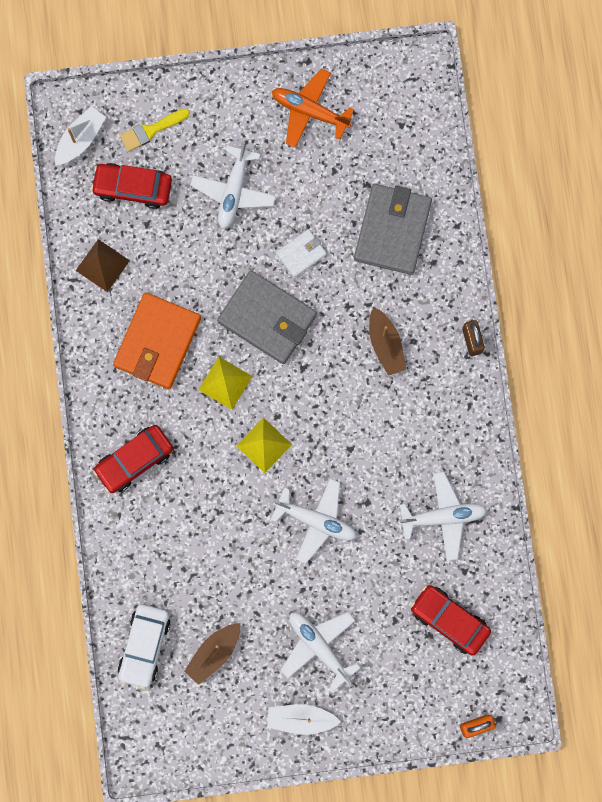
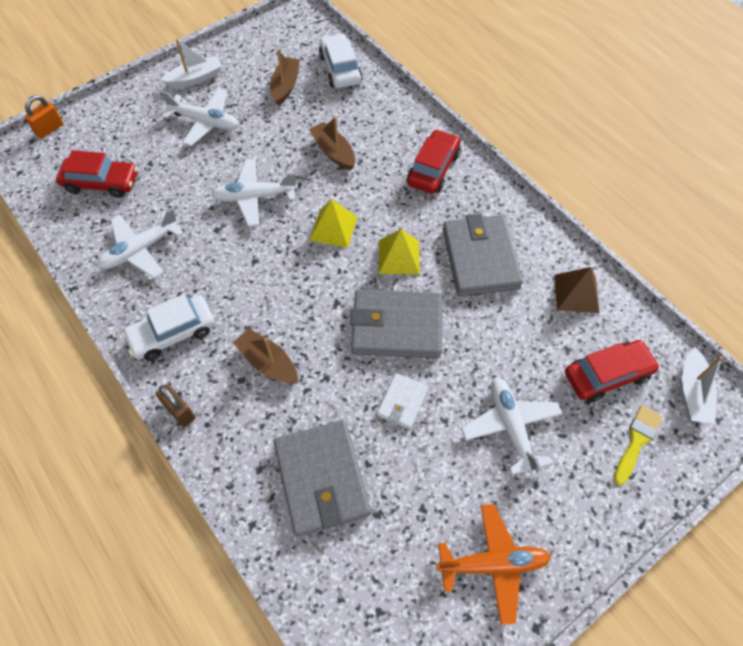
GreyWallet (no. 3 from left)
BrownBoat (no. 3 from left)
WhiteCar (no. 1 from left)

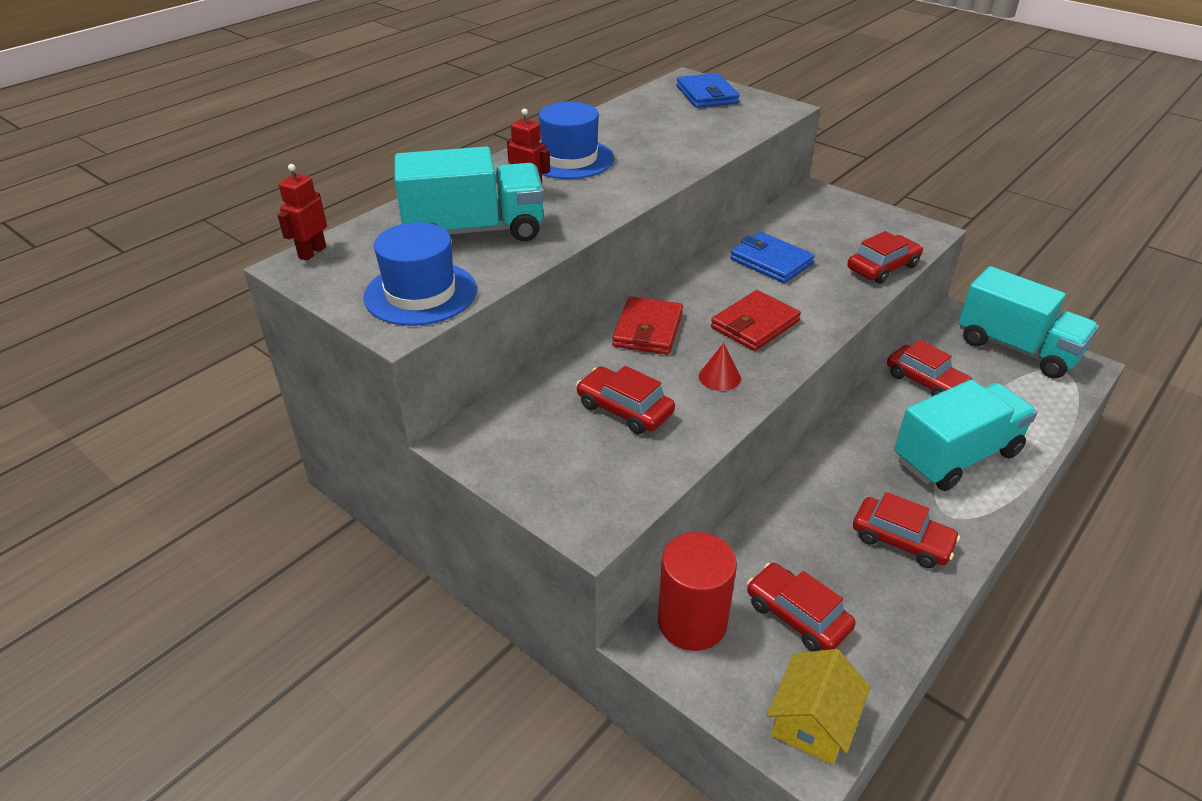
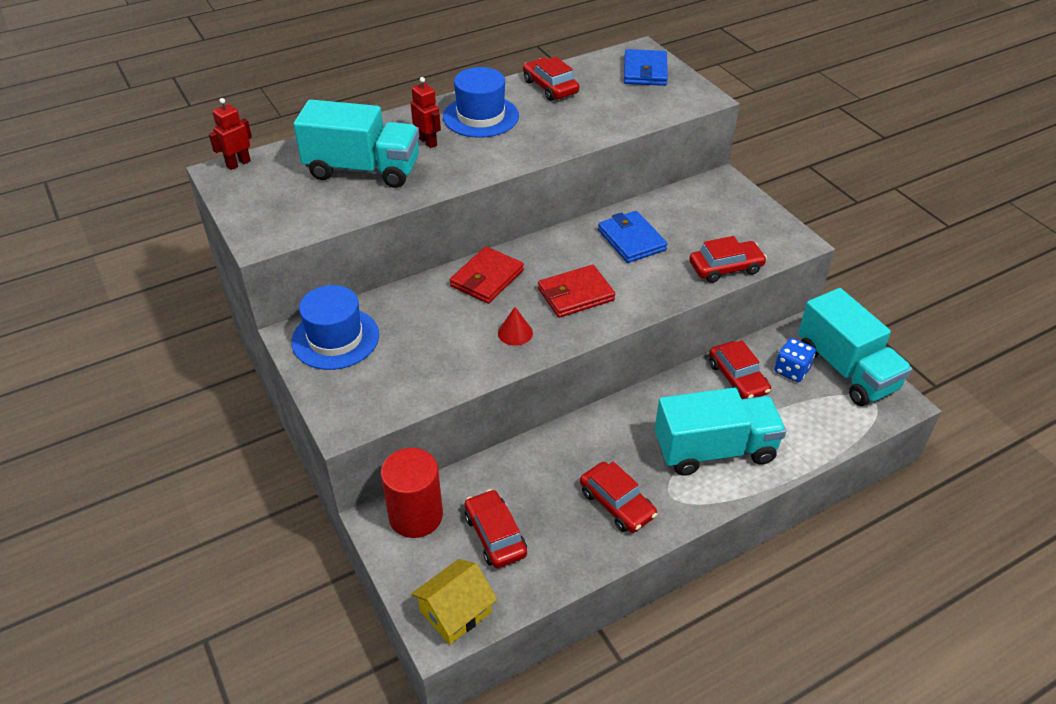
BlueHat (no. 1 from left)
RedCar (no. 2 from left)
BlueDice

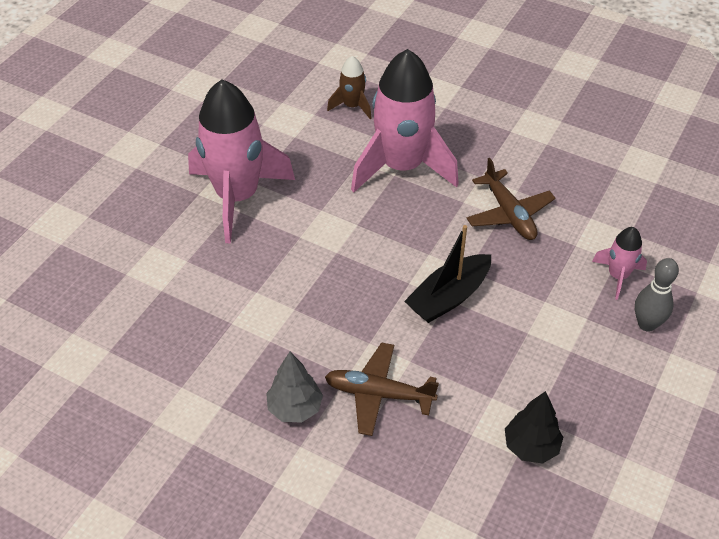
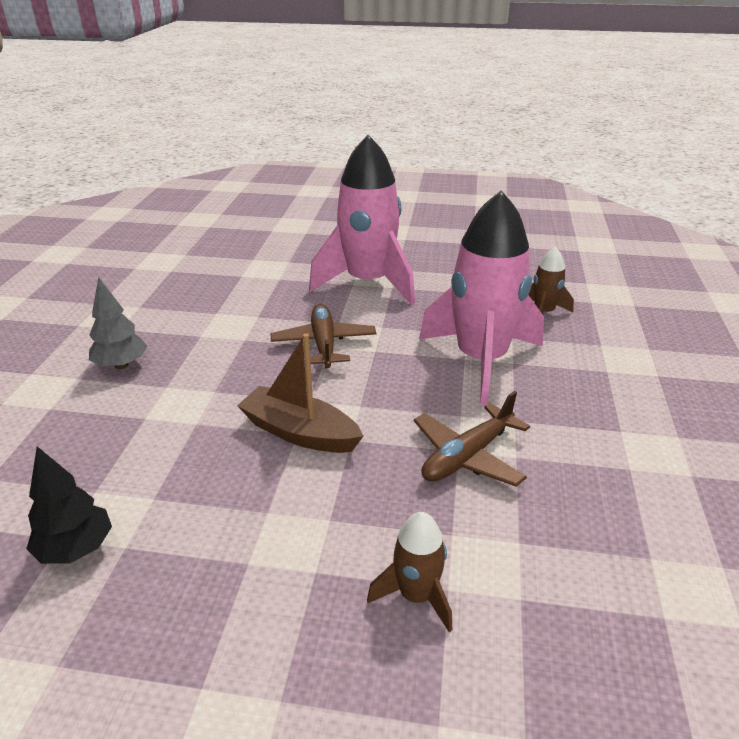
BrownBoat
BrownRocket (no. 1 from left)
GreyBowlingPin
BrownPlane (no. 1 from left)

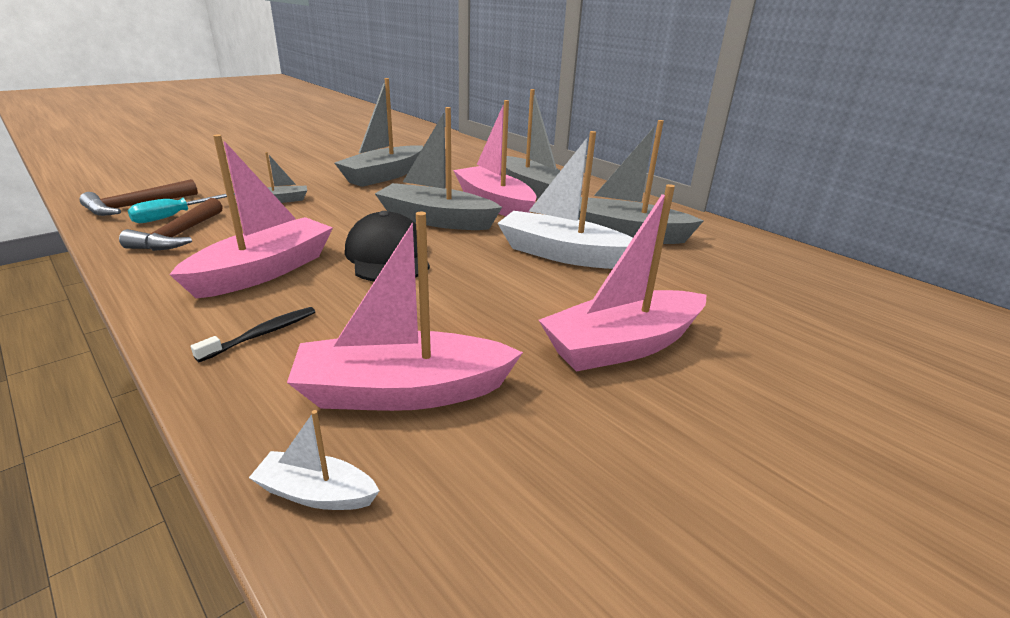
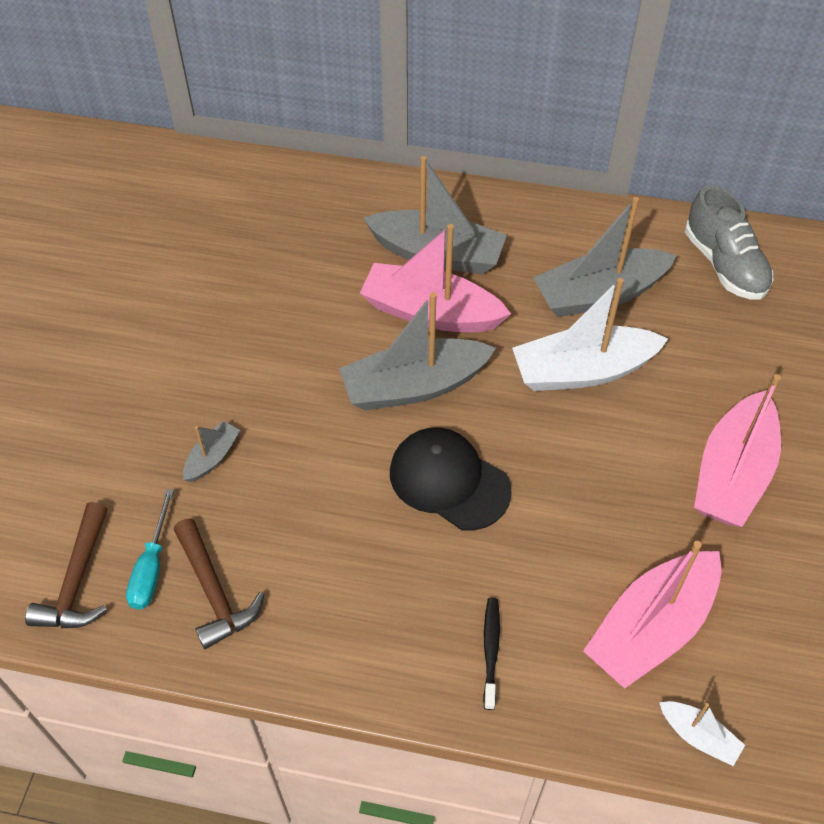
GreyBoat (no. 2 from left in the first image)
PinkBoat (no. 1 from left in the first image)
WhiteBoat (no. 2 from left)
GreyShoe

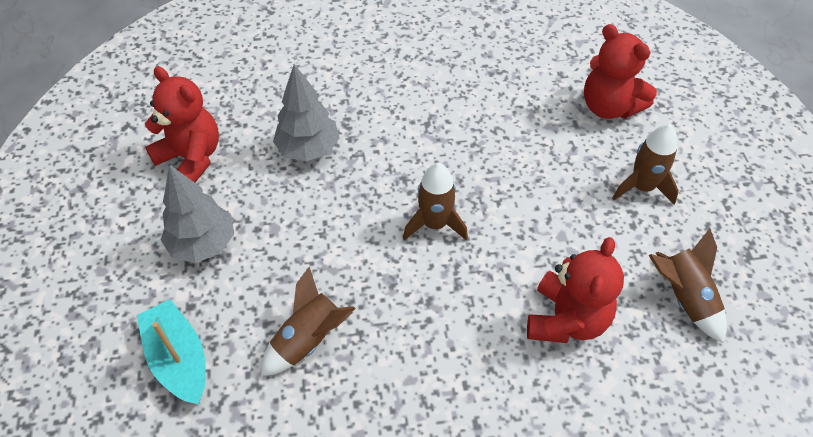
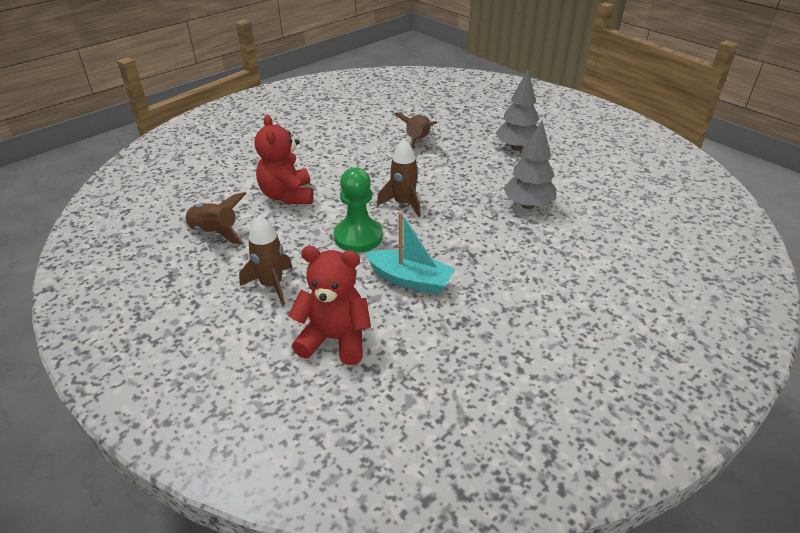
RedTeddyBear (no. 1 from left in the first image)
TurquoiseBoat
GreenPawn

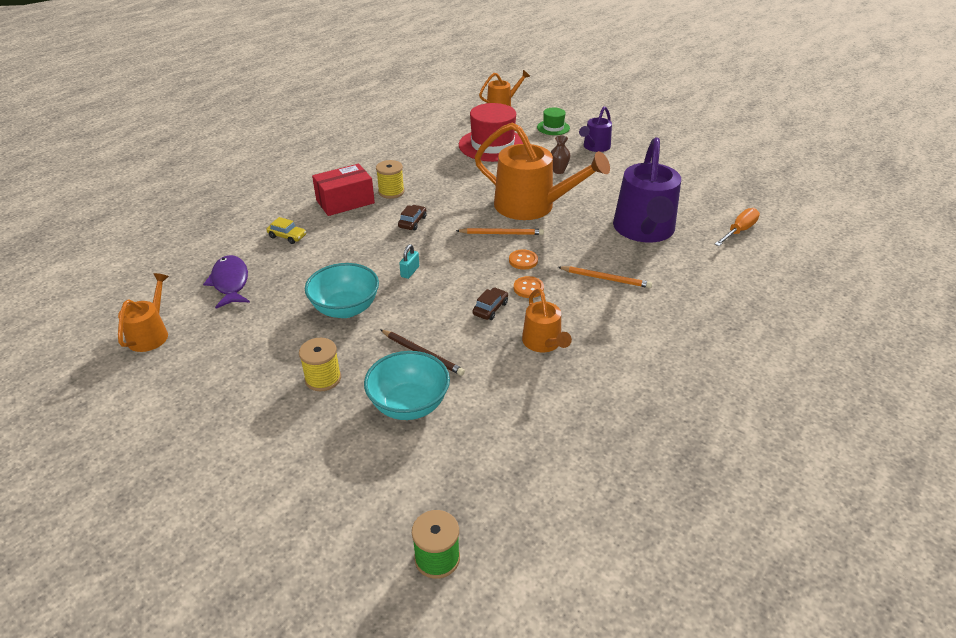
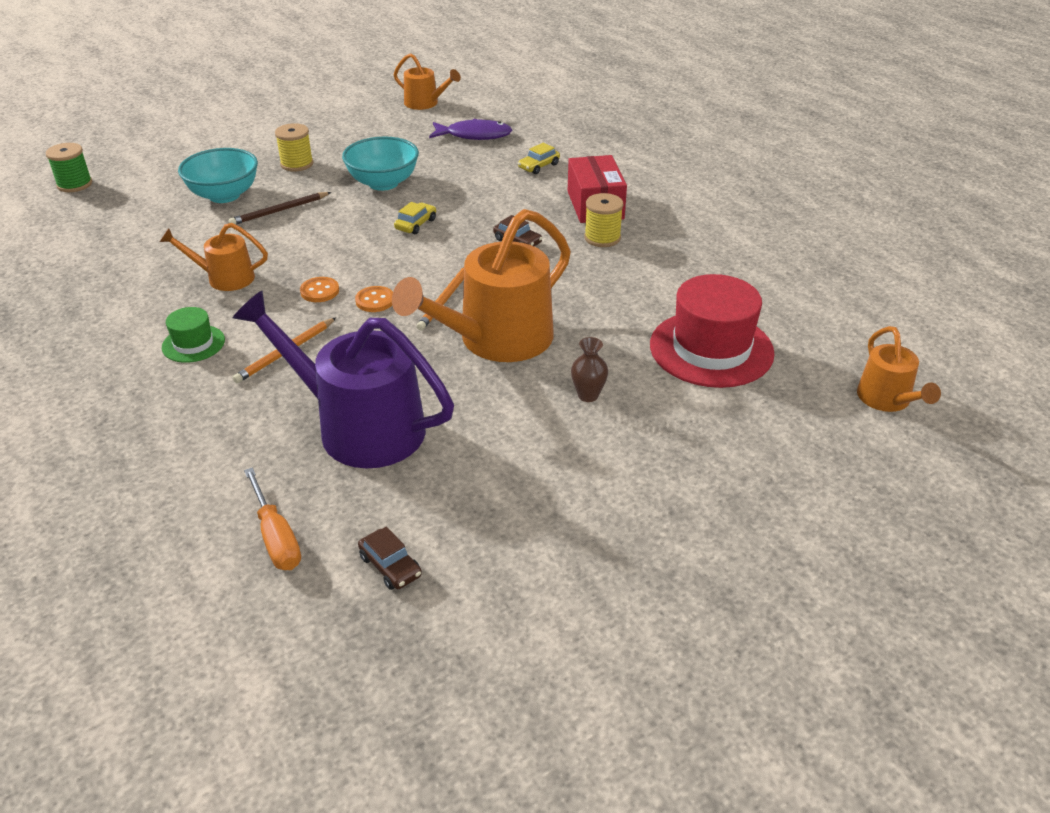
PurpleWateringCan (no. 1 from left in the first image)
GreenHat
YellowCar (no. 1 from left)
BrownCar (no. 1 from left)

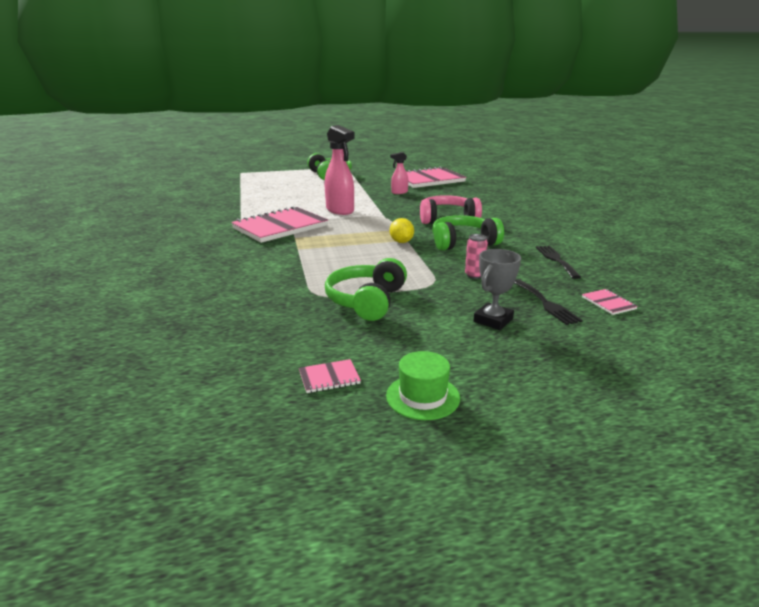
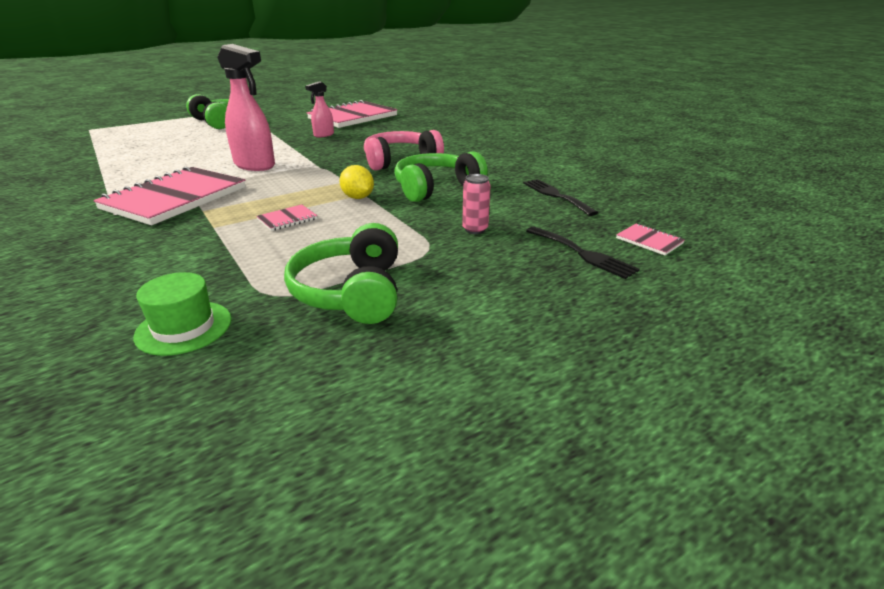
GreyTrophy
GreenHat
PinkNotebook (no. 2 from left)

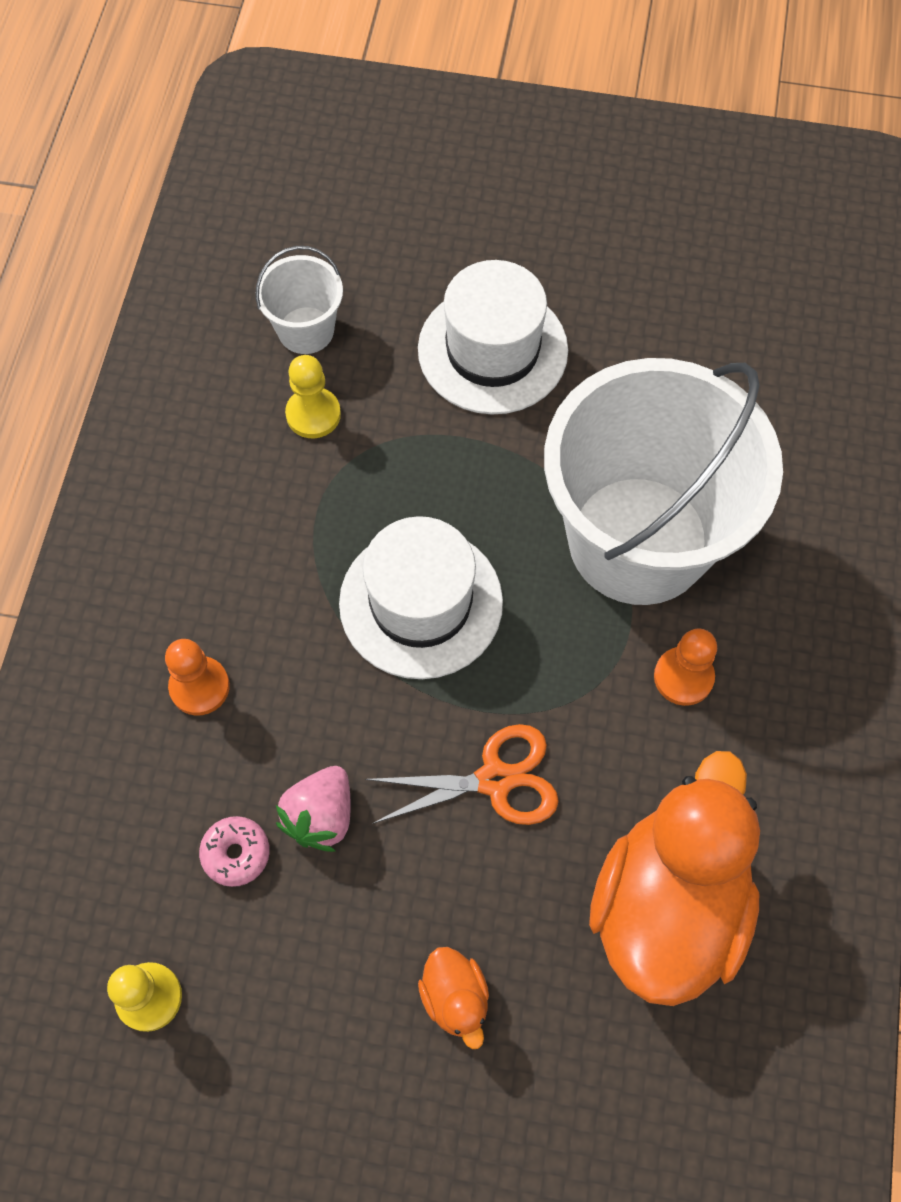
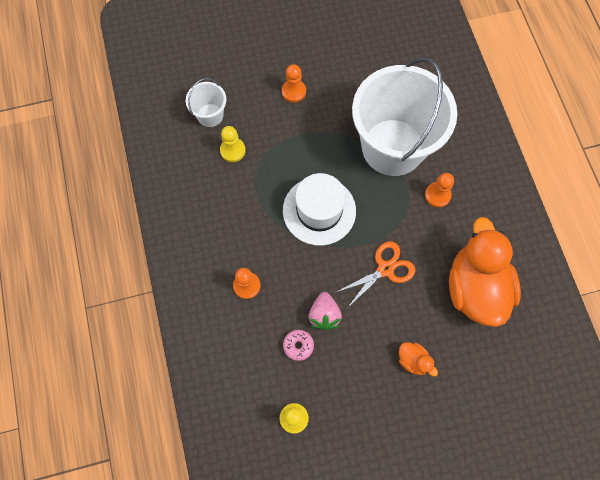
OrangePawn (no. 2 from left)

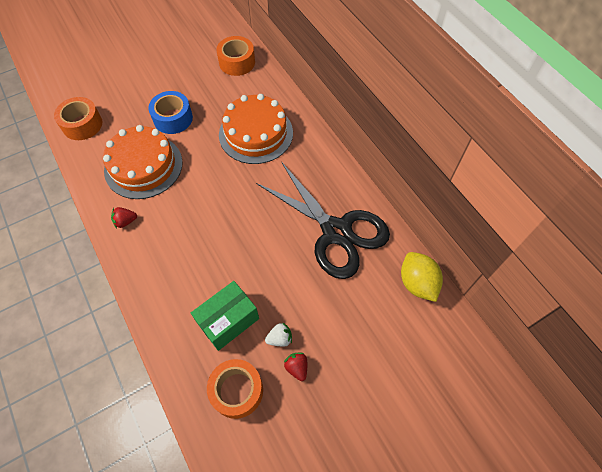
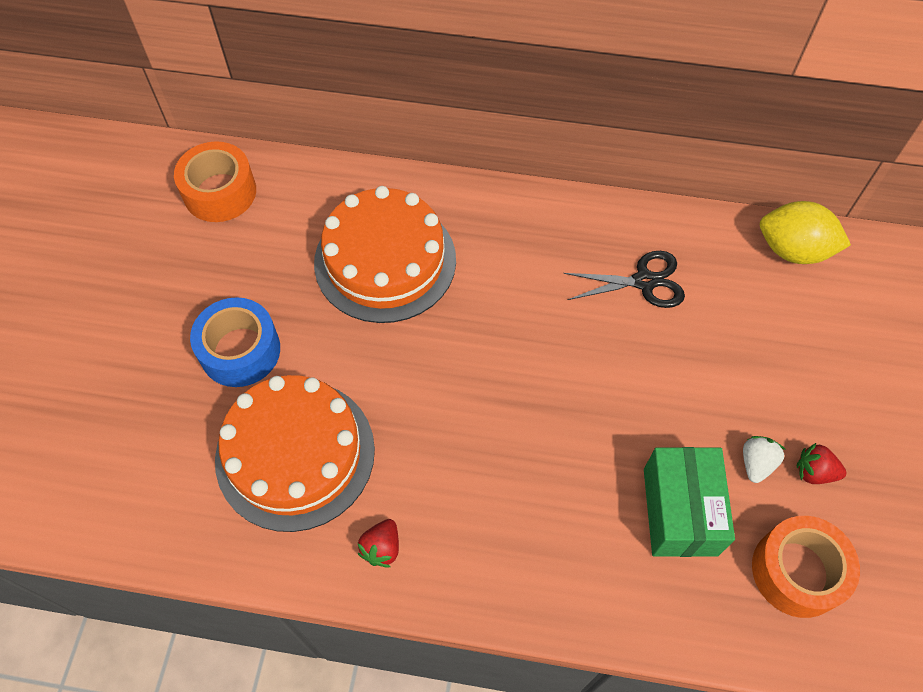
OrangeTape (no. 1 from left in the first image)
BlackScissors

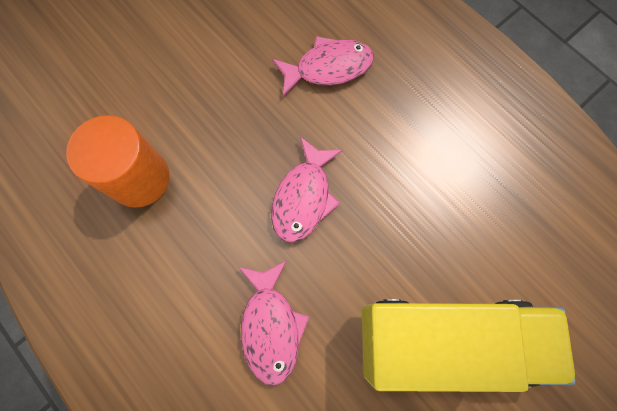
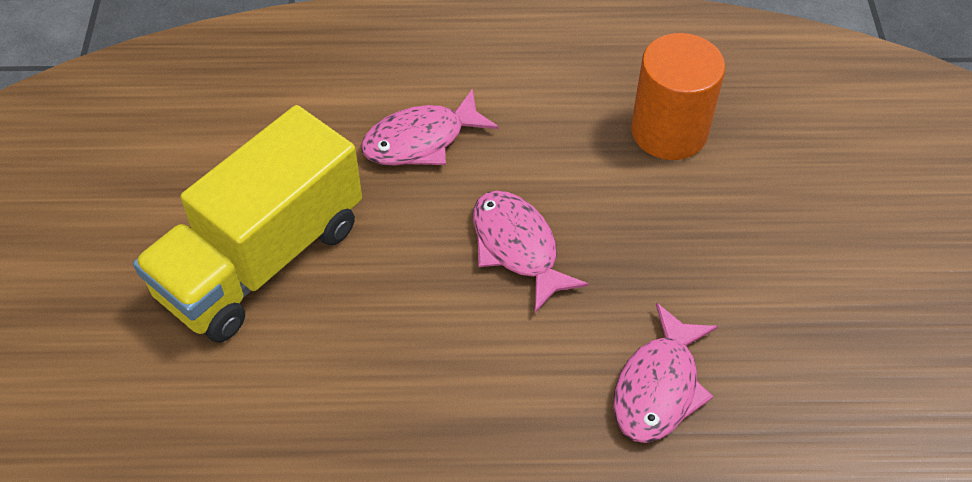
PinkFish (no. 1 from left)

